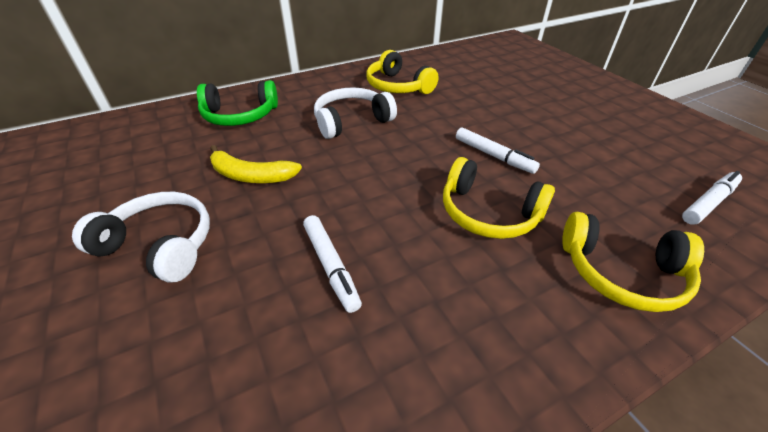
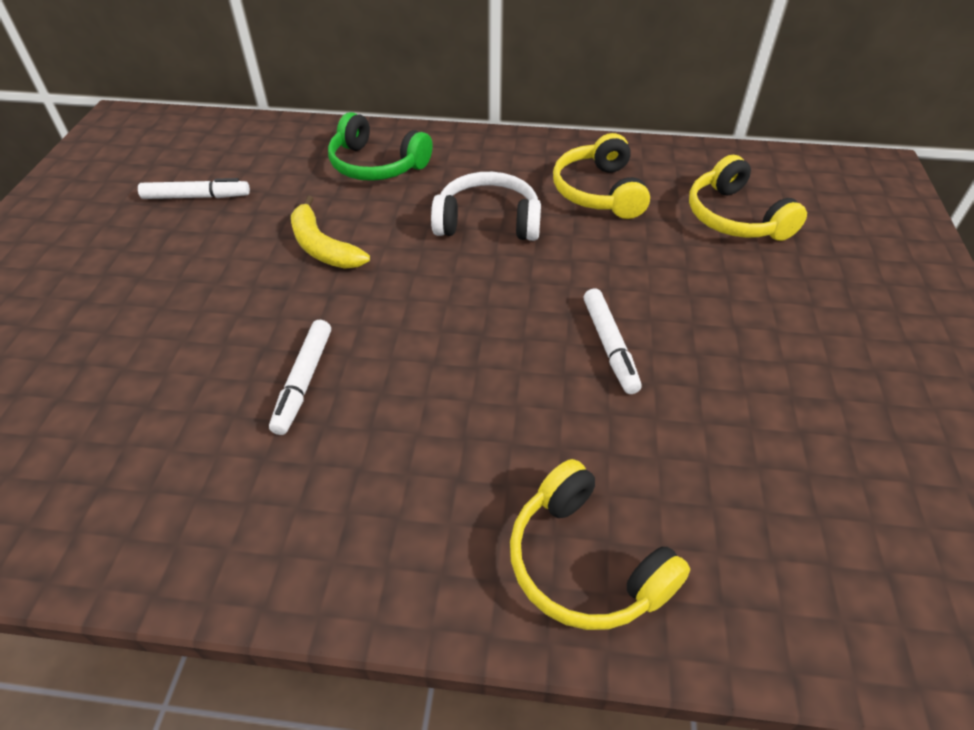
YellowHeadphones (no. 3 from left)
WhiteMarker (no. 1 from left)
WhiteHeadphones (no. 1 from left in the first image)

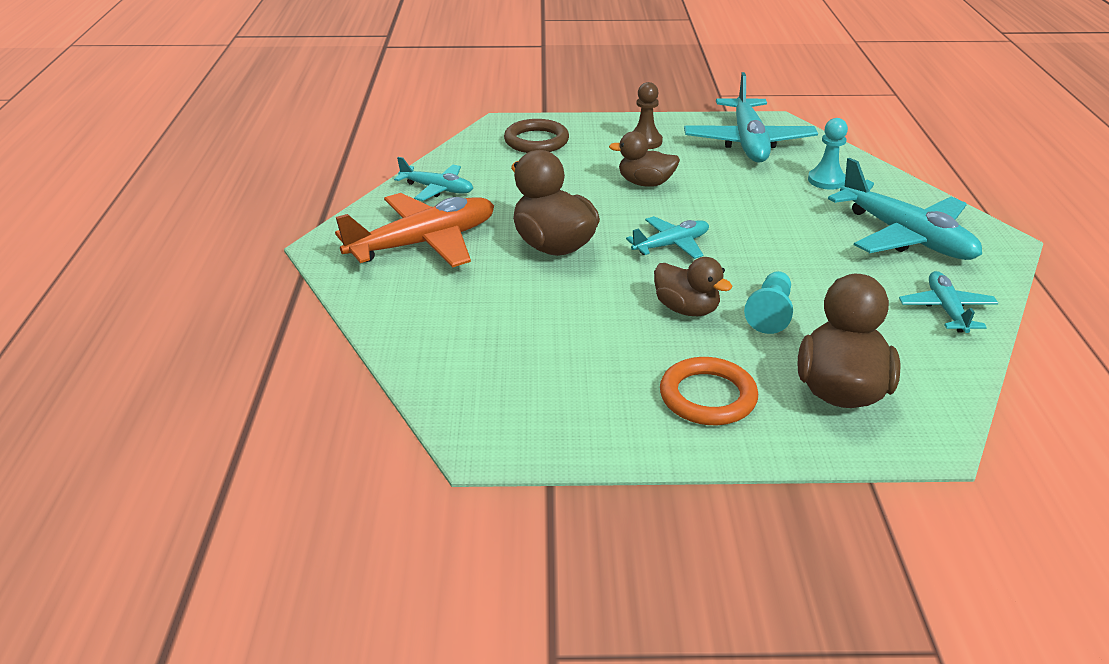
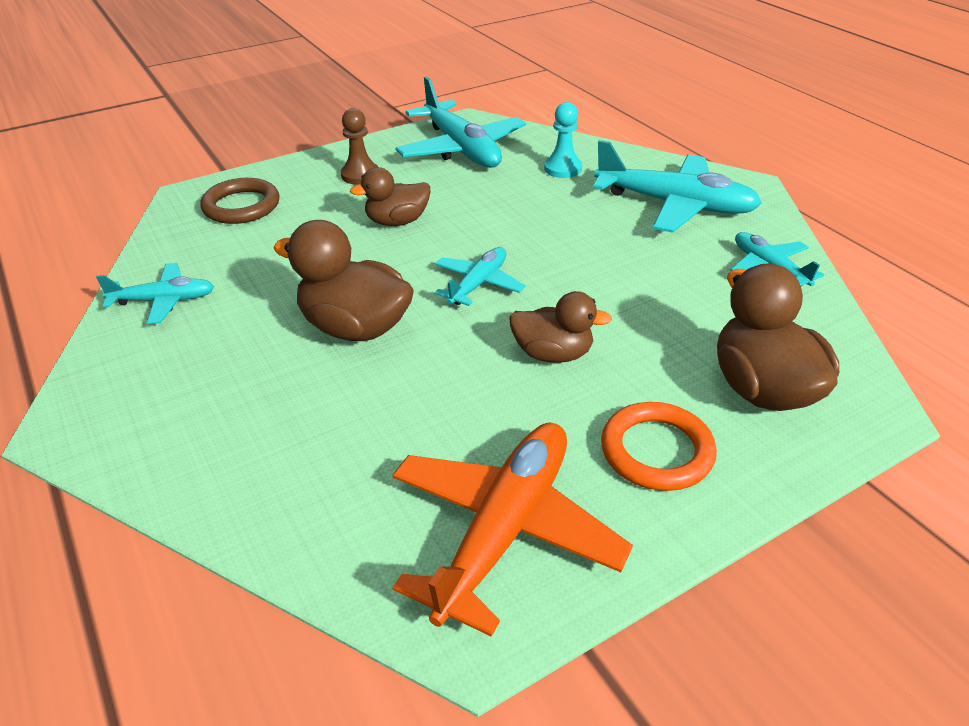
OrangePlane
TurquoisePawn (no. 1 from left in the first image)

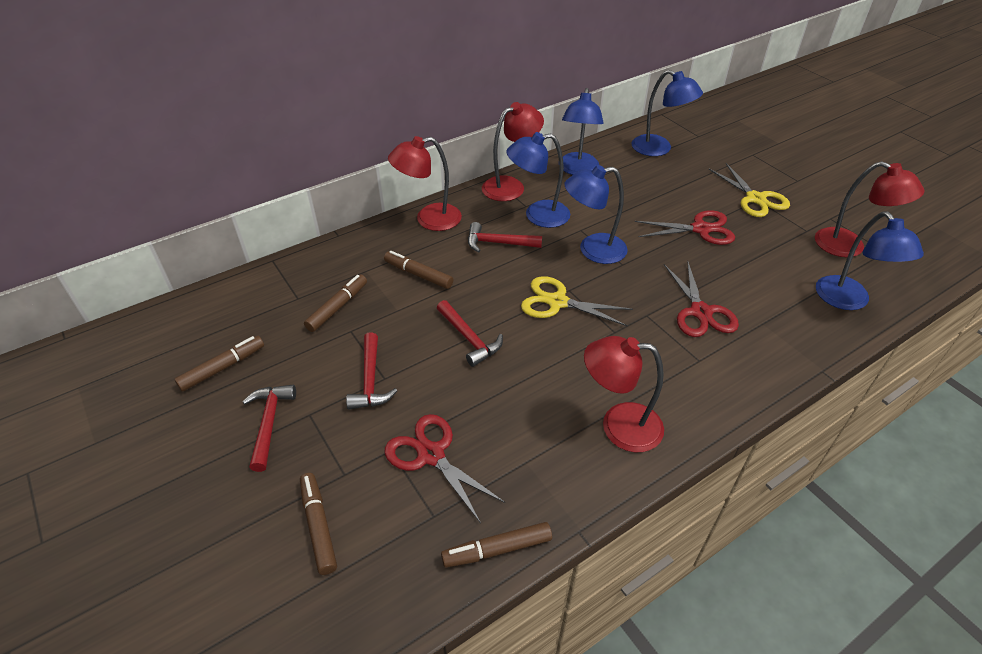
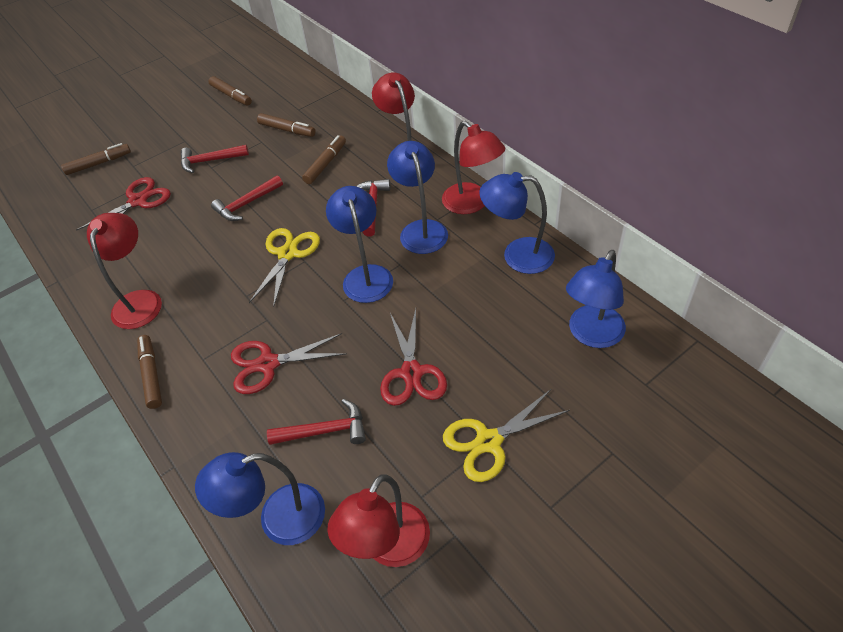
RedHammer (no. 3 from left)
BrownMarker (no. 2 from left)

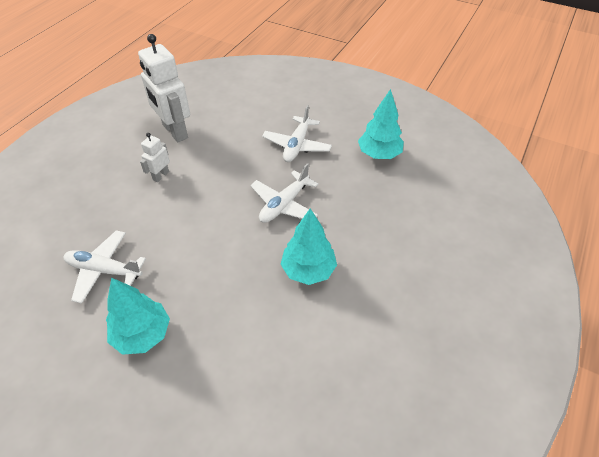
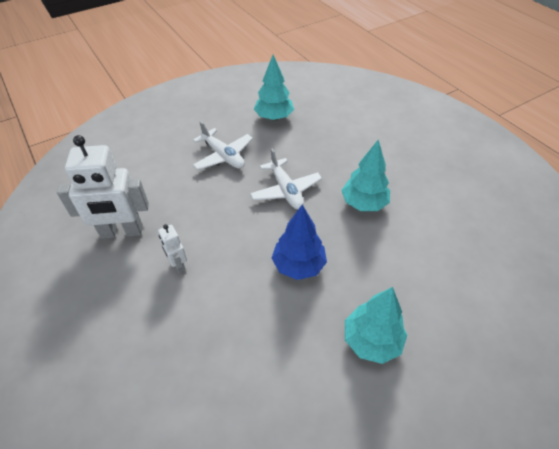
WhitePlane (no. 1 from left in the first image)
BlueTree

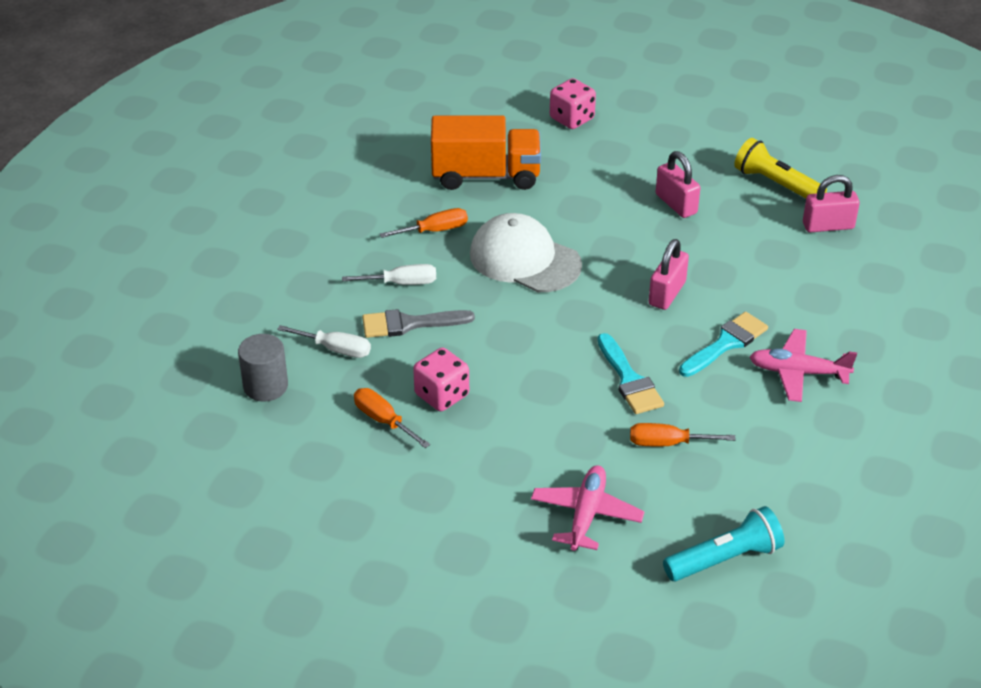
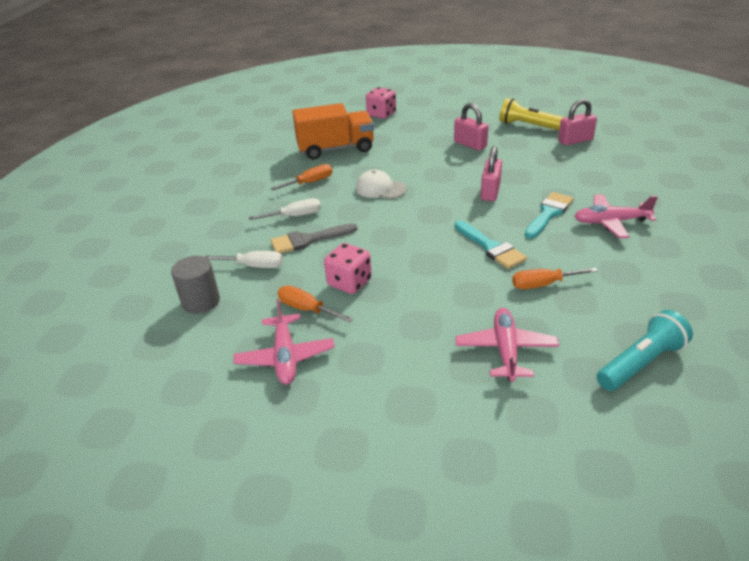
WhiteCap
PinkPlane (no. 1 from left)

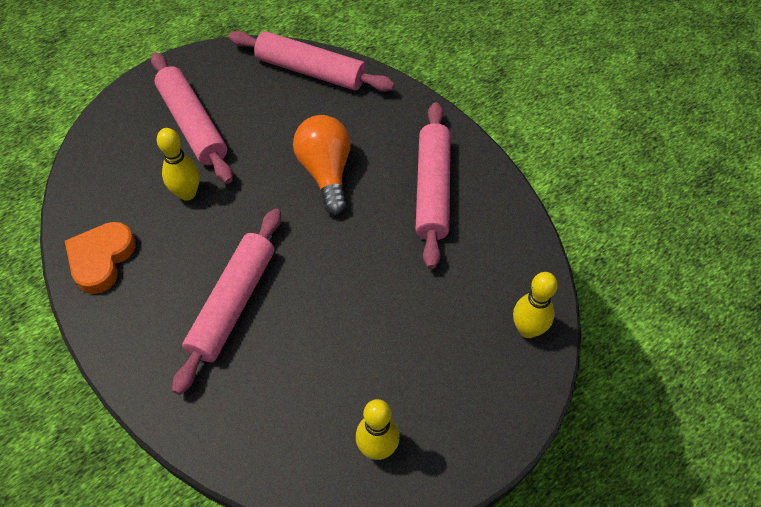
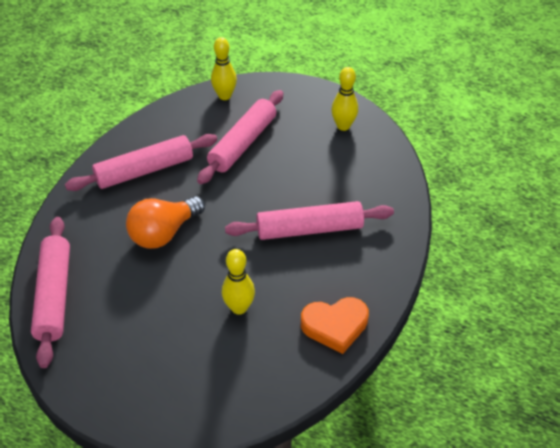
PinkRollingPin (no. 3 from left)

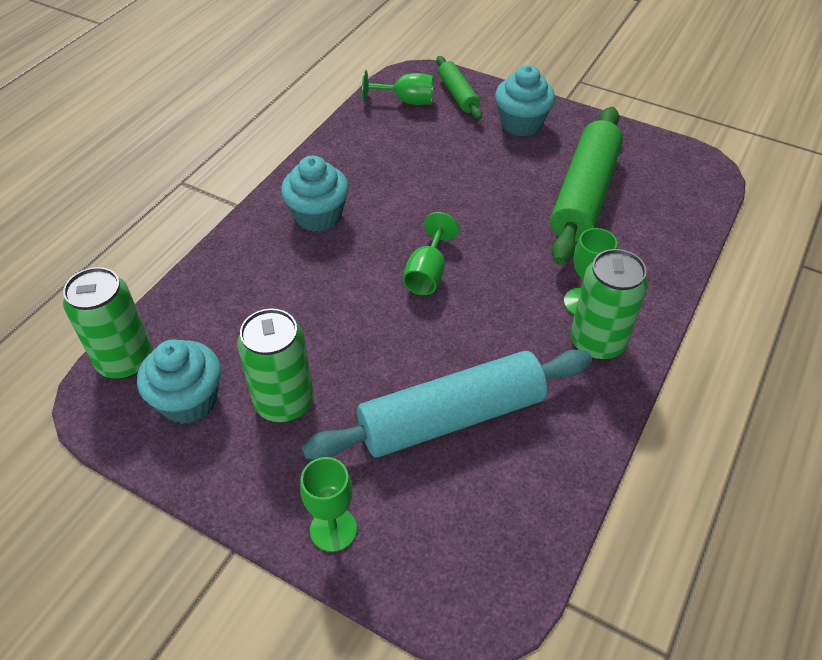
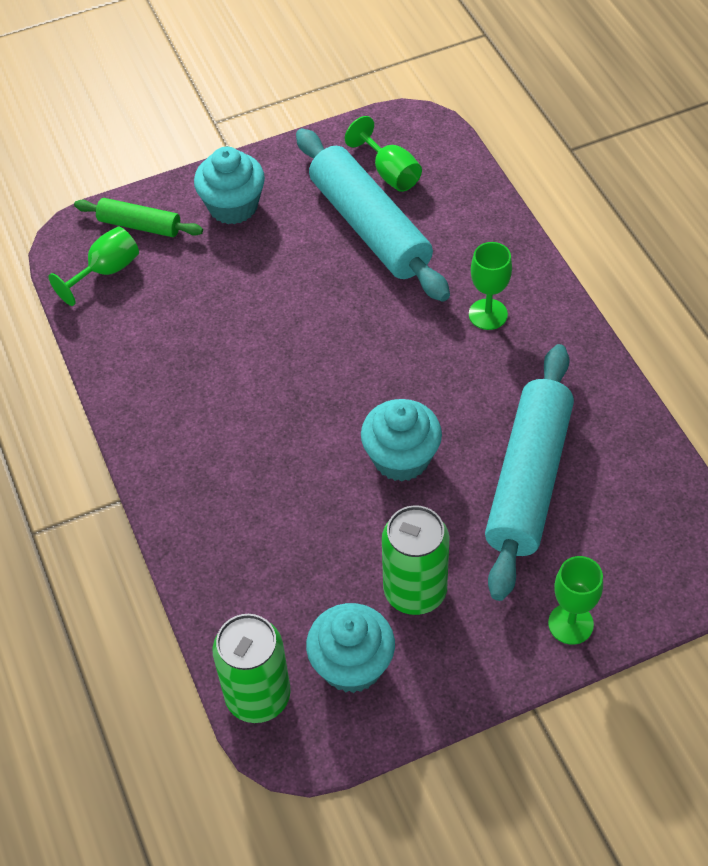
TurquoiseRollingPin (no. 1 from left)
TurquoiseCupcake (no. 3 from left)
GreenGoblet (no. 2 from left)
GreenCan (no. 3 from left in the first image)

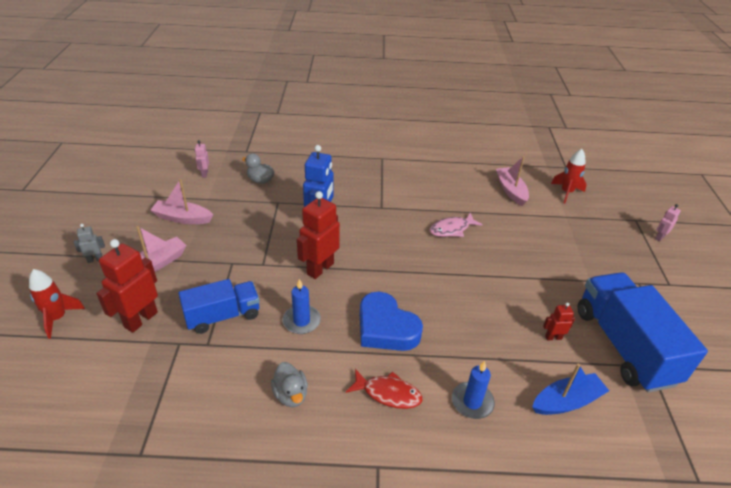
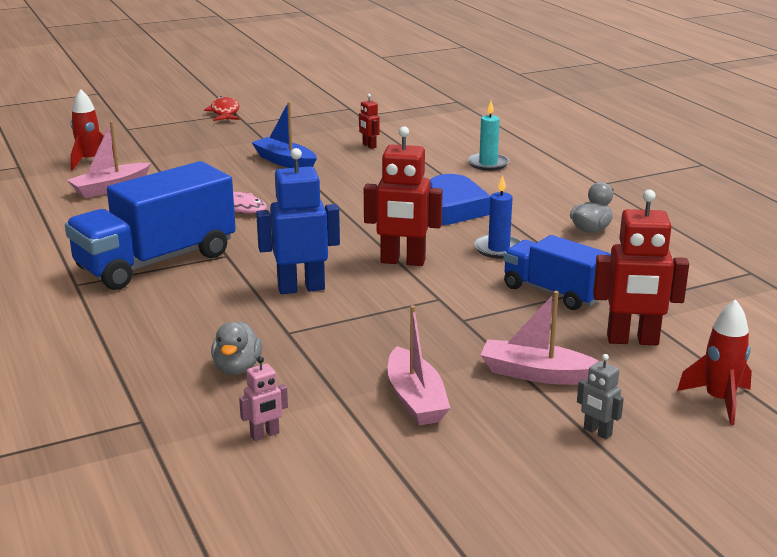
PinkRobot (no. 2 from left in the first image)
BlueTruck (no. 1 from left)
TurquoiseCandle
BlueBoat
RedFish

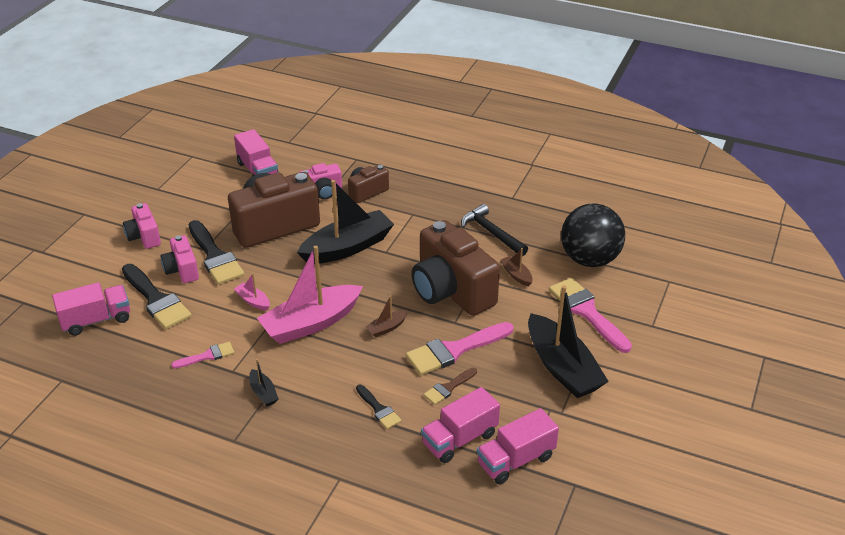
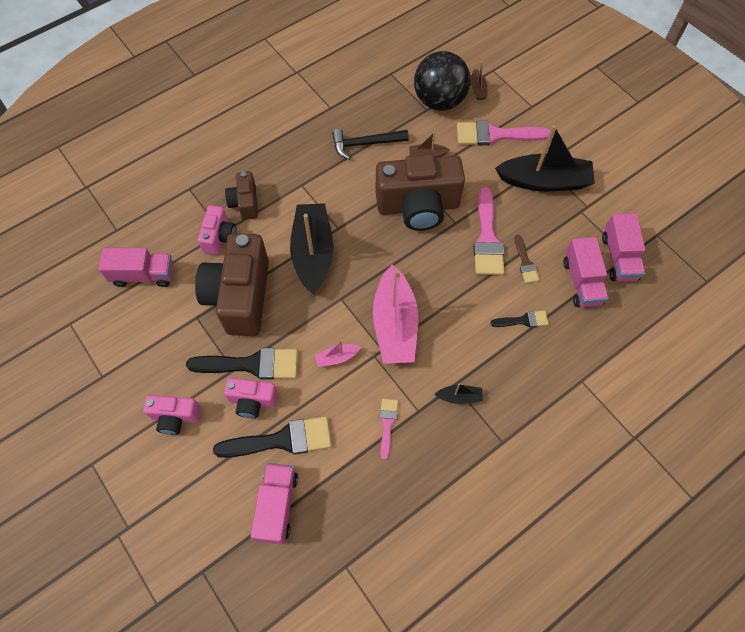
BrownBoat (no. 2 from left)

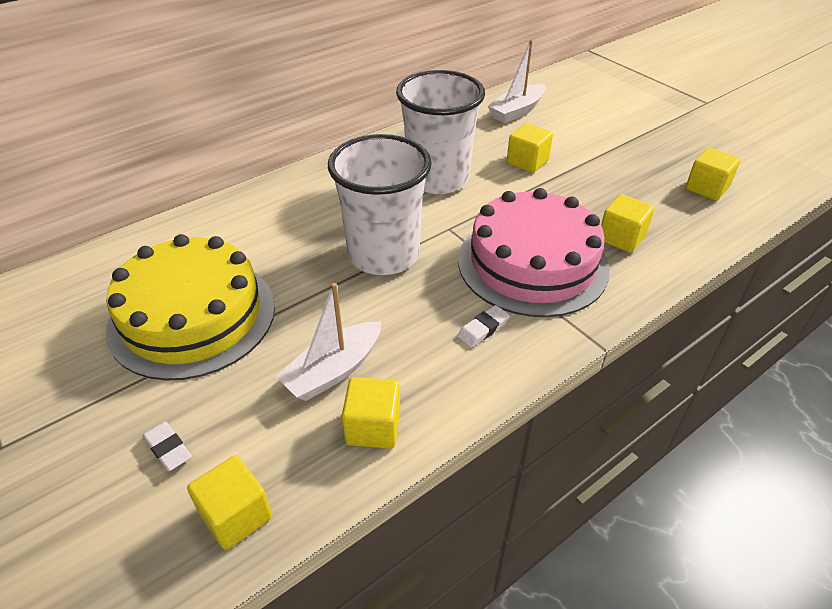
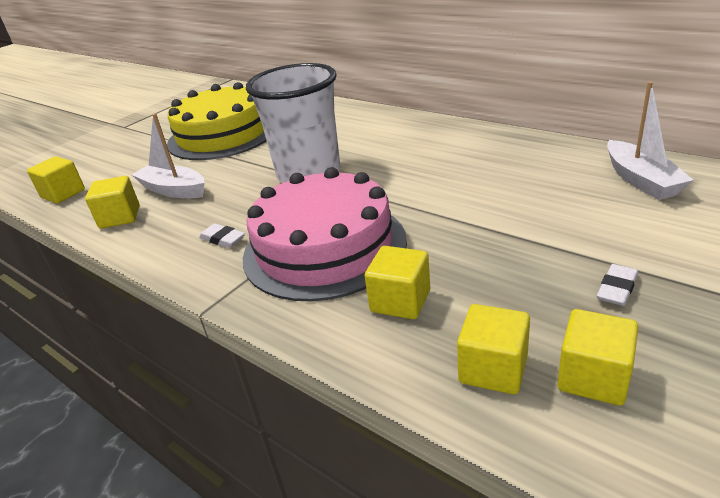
WhiteBoat (no. 2 from left)
WhiteCup (no. 2 from left in the first image)
YellowCube (no. 4 from left)
WhiteEraser (no. 2 from left)

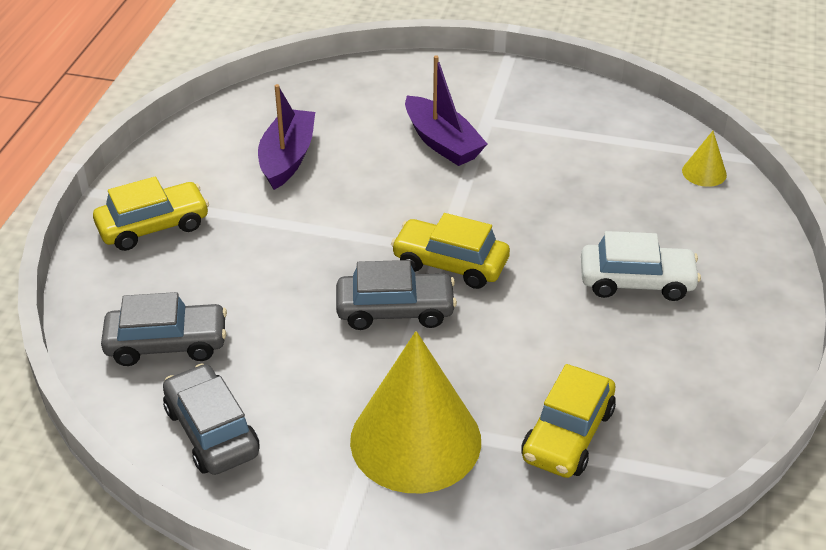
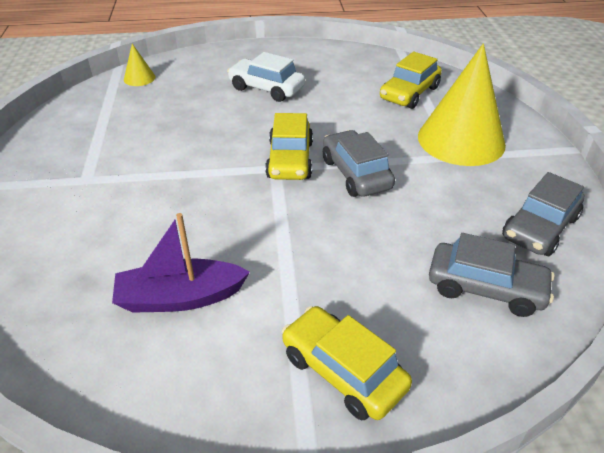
PurpleBoat (no. 2 from left in the first image)
WhiteCar
GreyCar (no. 2 from left)
YellowCar (no. 3 from left)

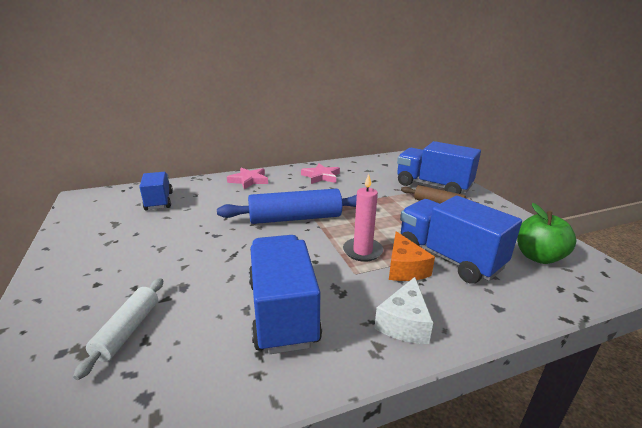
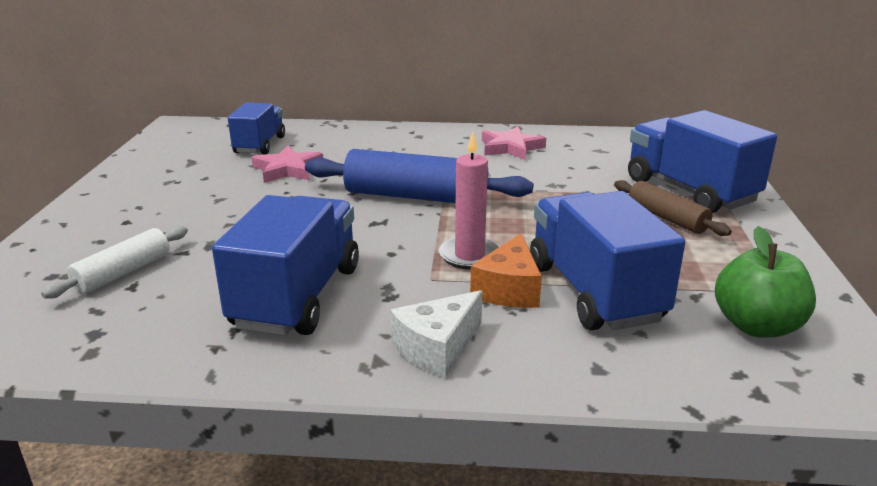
PinkStar (no. 1 from left)

